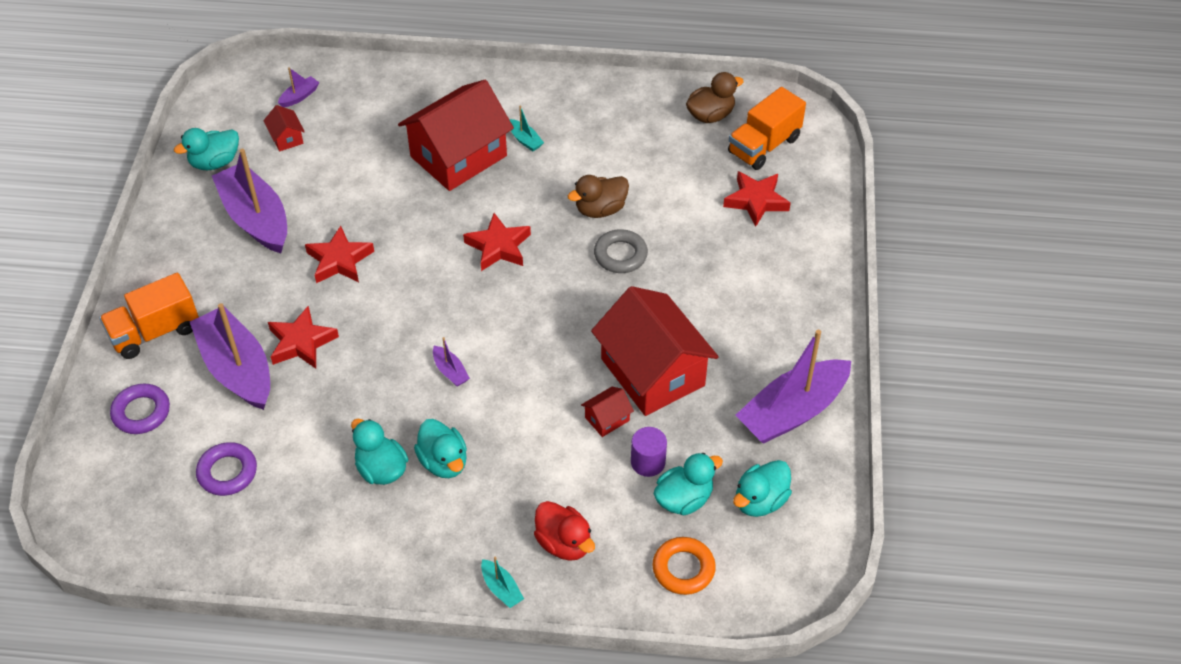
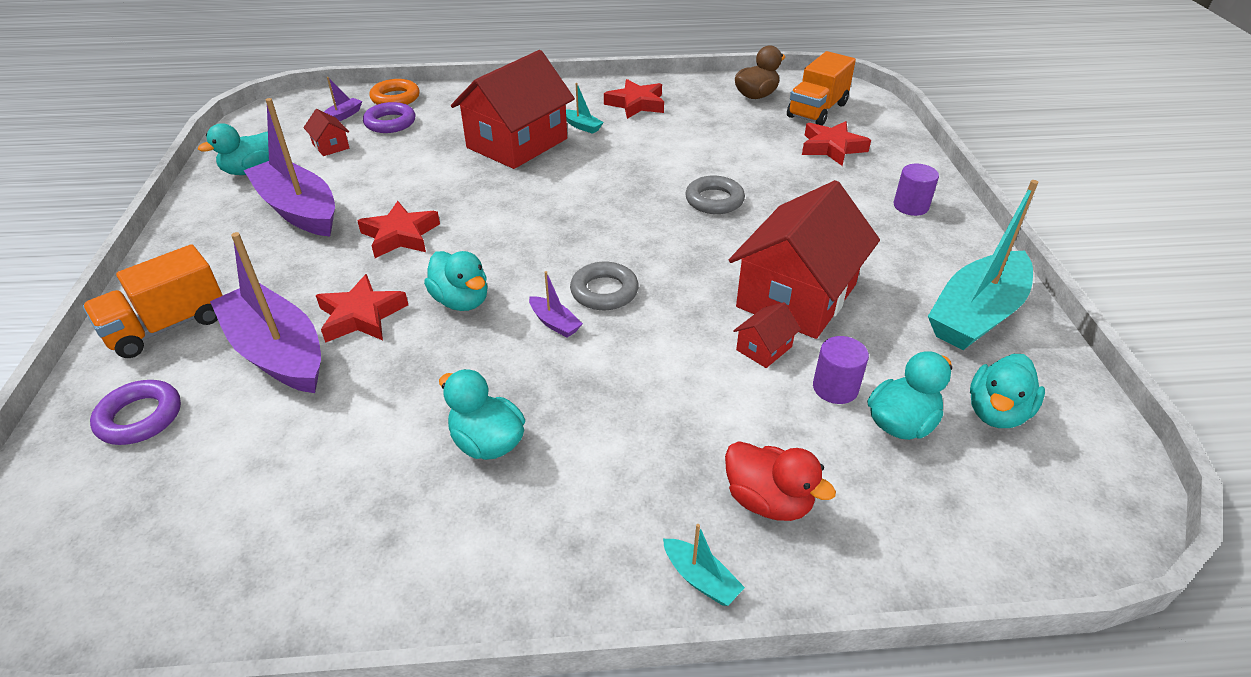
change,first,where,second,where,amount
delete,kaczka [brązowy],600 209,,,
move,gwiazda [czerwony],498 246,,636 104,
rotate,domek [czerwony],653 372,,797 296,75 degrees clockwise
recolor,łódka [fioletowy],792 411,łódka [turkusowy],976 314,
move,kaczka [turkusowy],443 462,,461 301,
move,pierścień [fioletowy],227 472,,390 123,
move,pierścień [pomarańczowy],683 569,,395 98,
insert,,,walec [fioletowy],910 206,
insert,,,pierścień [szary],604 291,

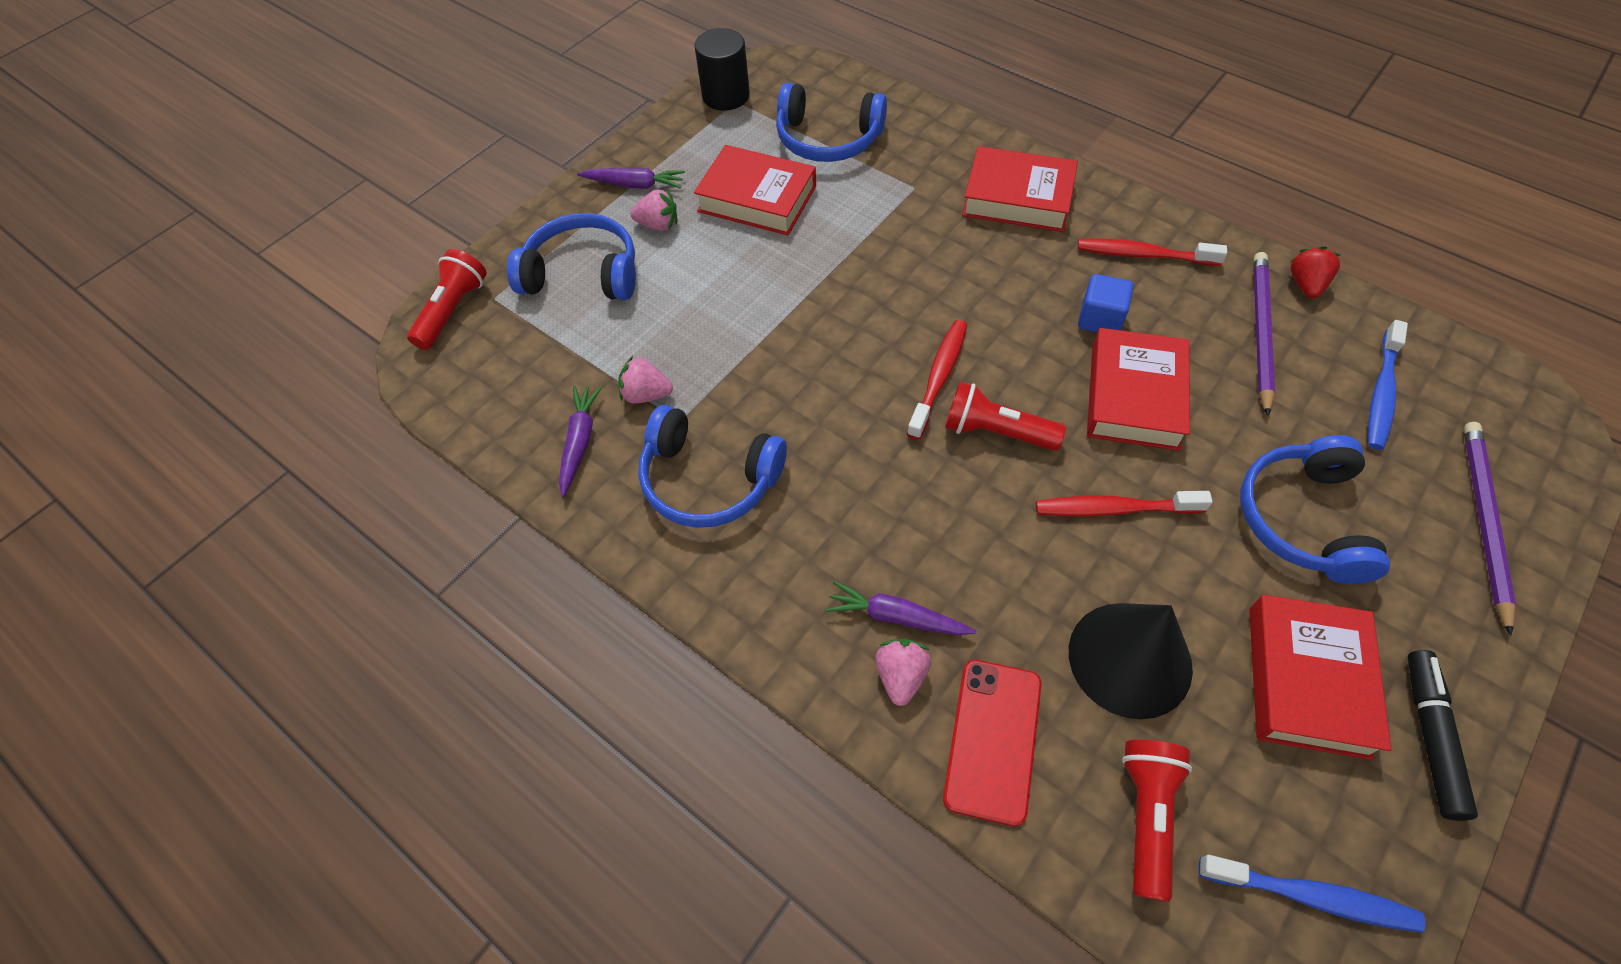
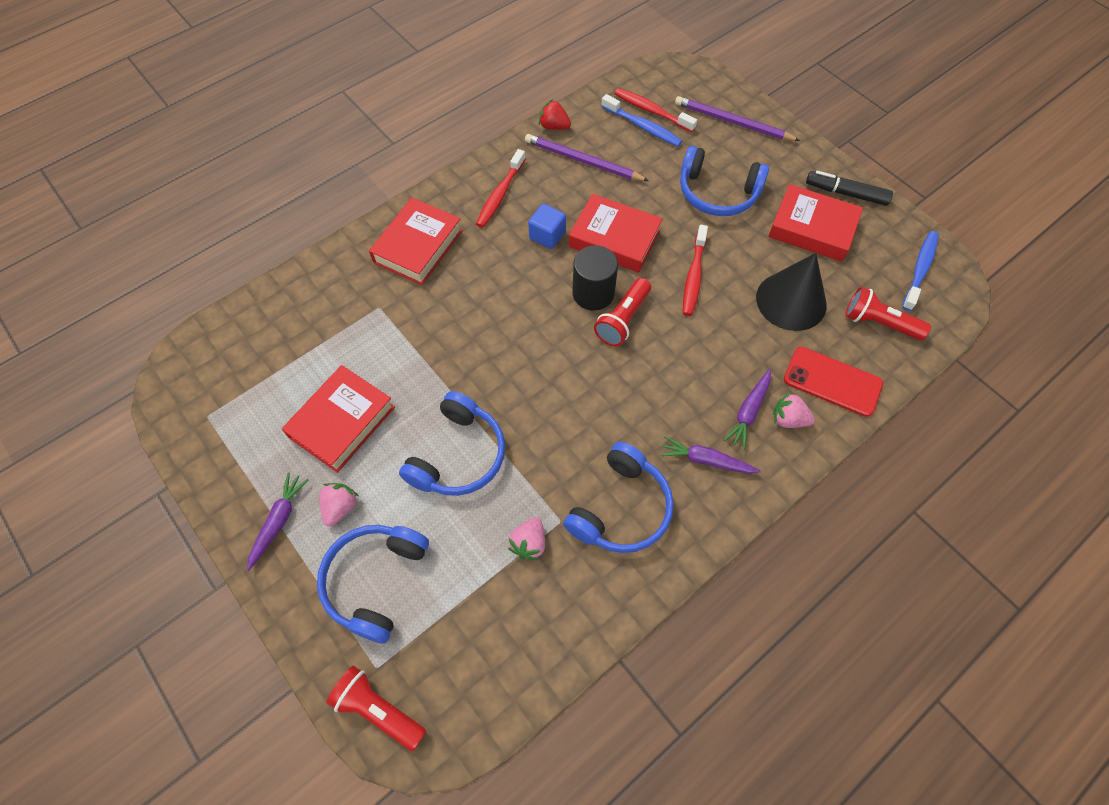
change,first,where,second,where,amount
move,walec [czarny],726 96,,593 293,
move,słuchawki [niebieski],828 139,,458 455,
move,szczoteczka do zębów [czerwony],939 377,,651 111,
move,marchewka [fioletowy],580 442,,706 460,

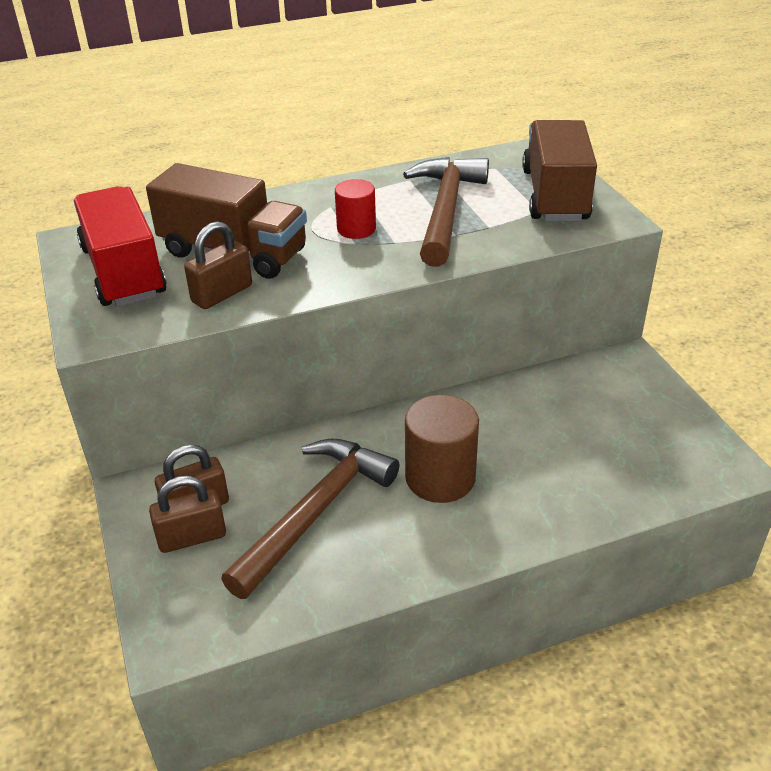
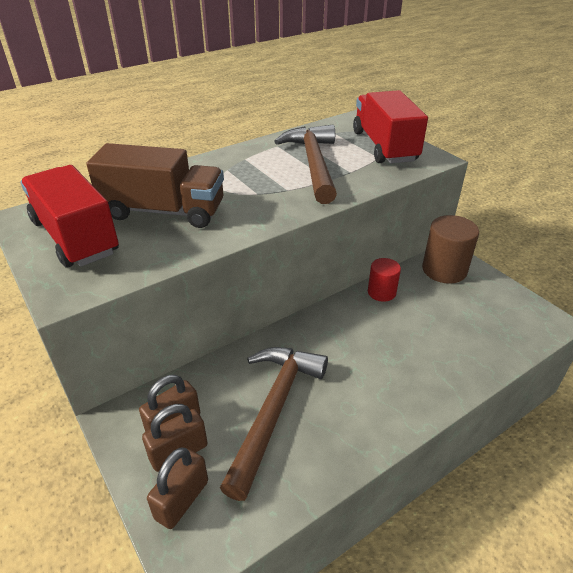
change,first,where,second,where,amount
recolor,ciężarówka [brązowy],555 195,ciężarówka [czerwony],384 146,
move,walec [czerwony],356 229,,381 292,
move,kłódka [brązowy],222 294,,182 500,
move,walec [brązowy],440 478,,444 270,

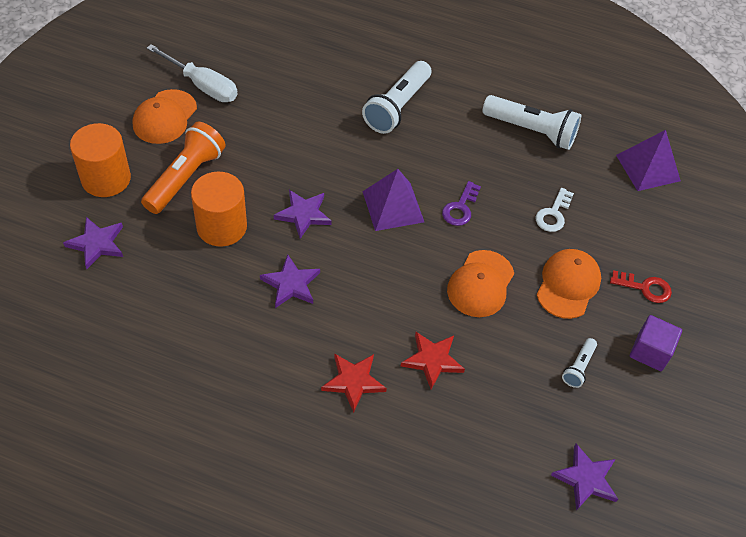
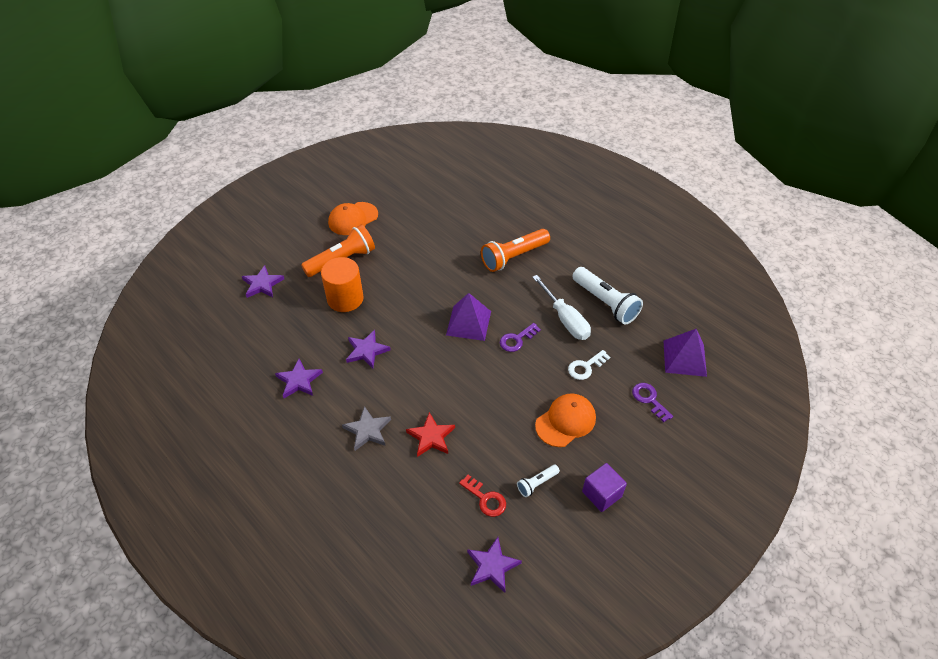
change,first,where,second,where,amount
move,śrubokręt [biały],202 85,,565 319,
recolor,latarka [biały],397 107,latarka [pomarańczowy],513 257,
delete,walec [pomarańczowy],106 178,,,
move,gwiazda [fioletowy],303 214,,299 380,
delete,czapka [pomarańczowy],480 284,,,
move,klucz [czerwony],645 288,,485 499,
recolor,gwiazda [czerwony],353 381,gwiazda [szary],367 430,
insert,,,klucz [fioletowy],649 399,

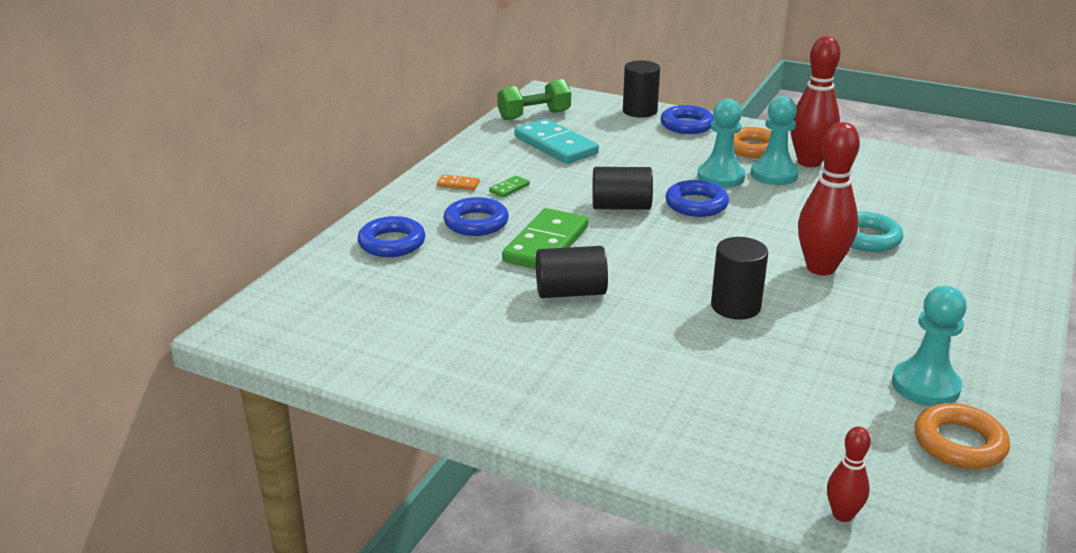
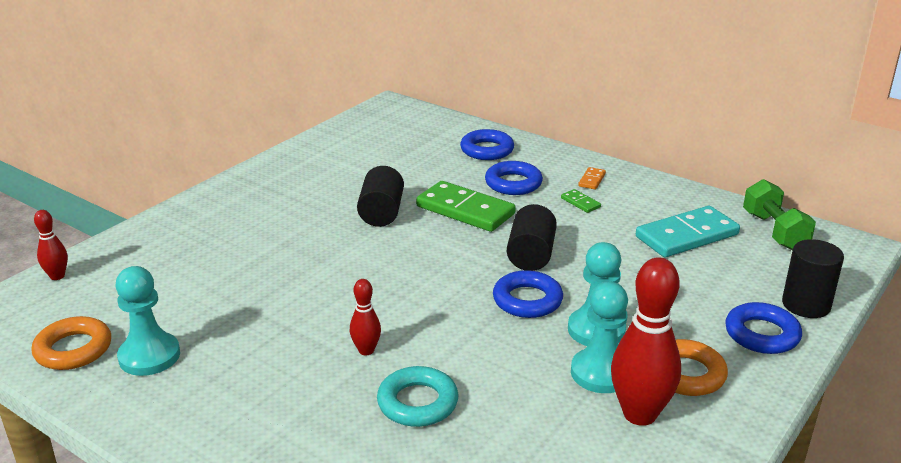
change,first,where,second,where,amount
resize,kręgiel [czerwony],820 268,,366 350,x0.51
delete,walec [czarny],735 306,,,

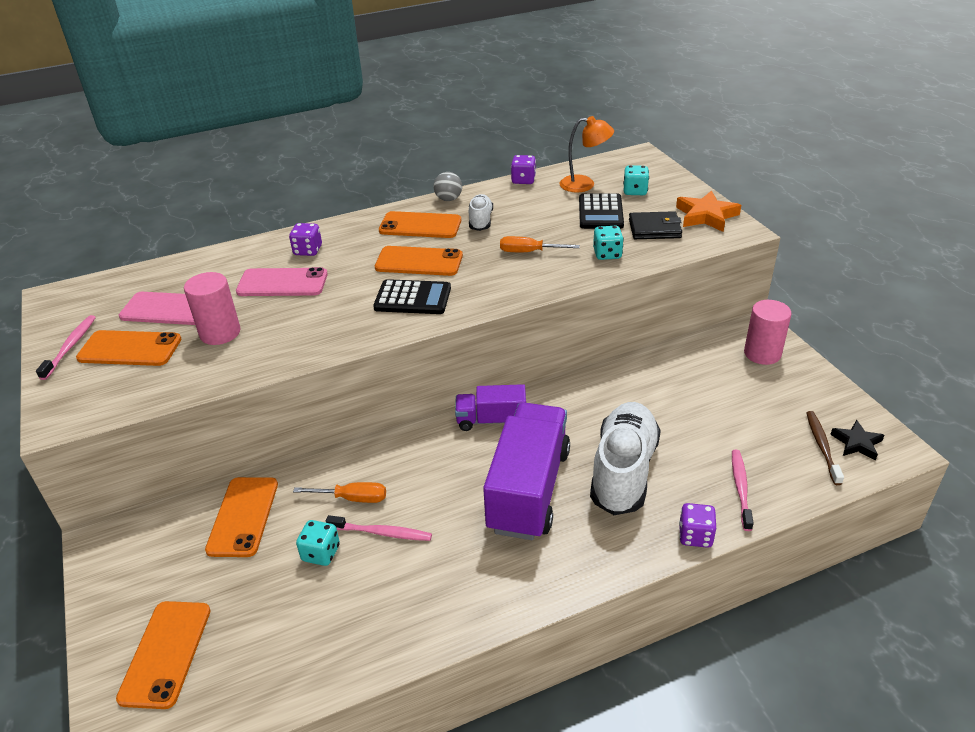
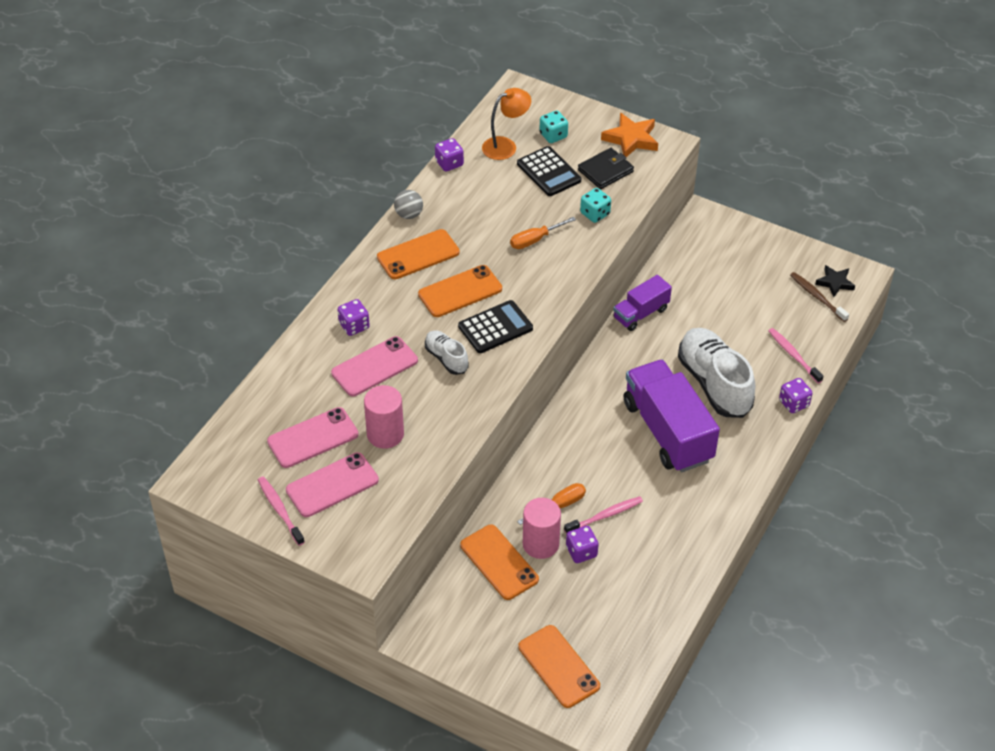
change,first,where,second,where,amount
move,but [biały],480 221,,446 358,
move,walec [różowy],762 353,,540 544,
recolor,telefon [pomarańczowy],130 349,telefon [różowy],332 485,
move,ciężarówka [fioletowy],491 420,,640 313,
recolor,kostka do gry [turkusowy],321 553,kostka do gry [fioletowy],581 552,

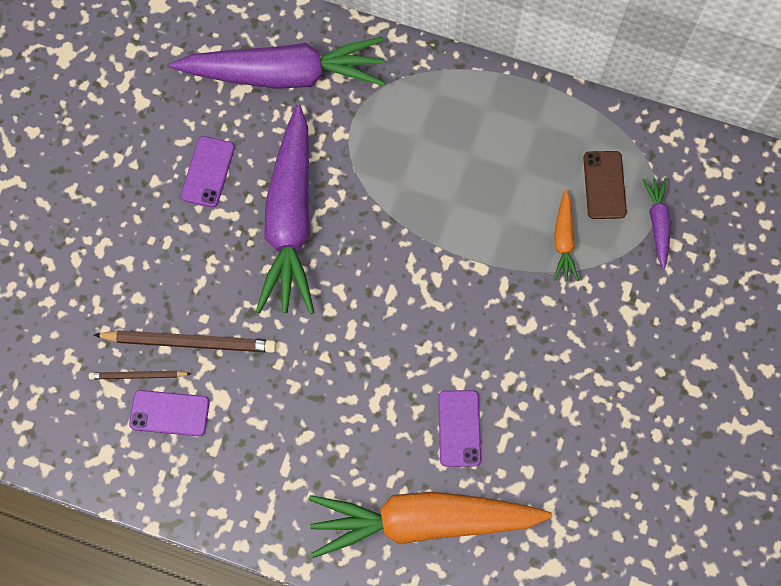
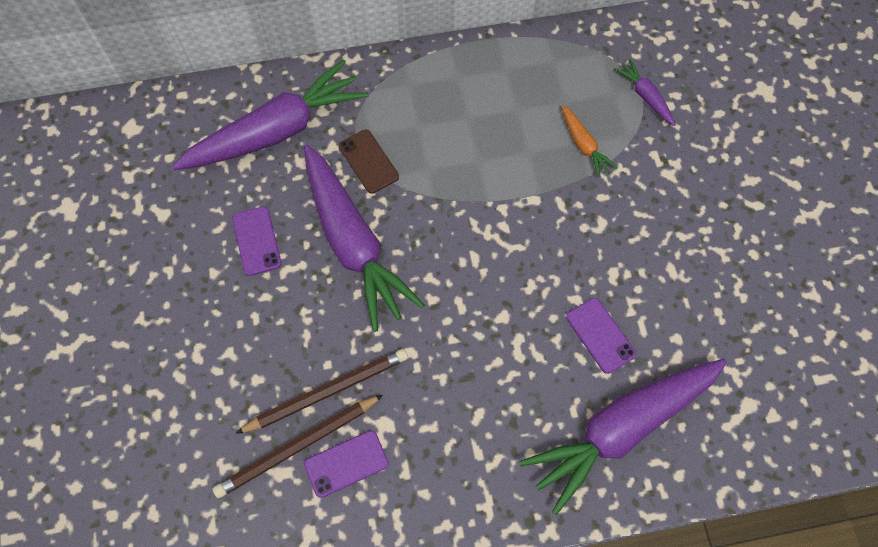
change,first,where,second,where,amount
move,telefon [brązowy],604 185,,368 161,
resize,ołówek [brązowy],138 376,,298 447,x1.81
recolor,marchewka [pomarańczowy],423 521,marchewka [fioletowy],621 429,

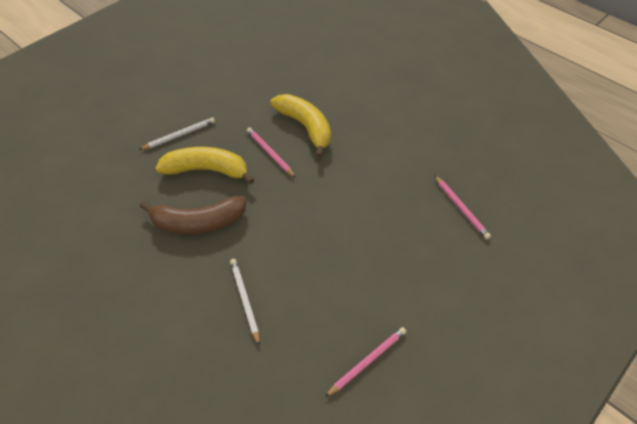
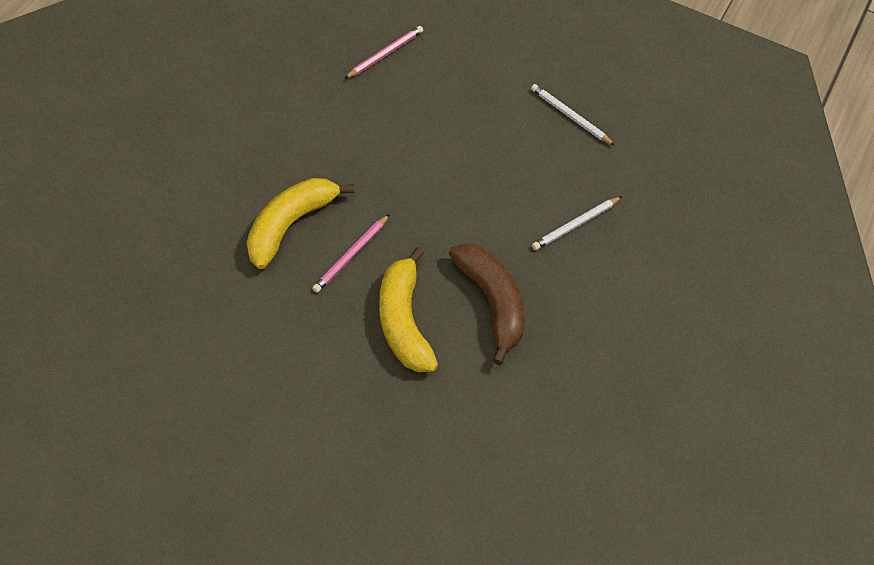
change,first,where,second,where,amount
move,ołówek [biały],179 135,,570 116,
delete,ołówek [różowy],367 361,,,

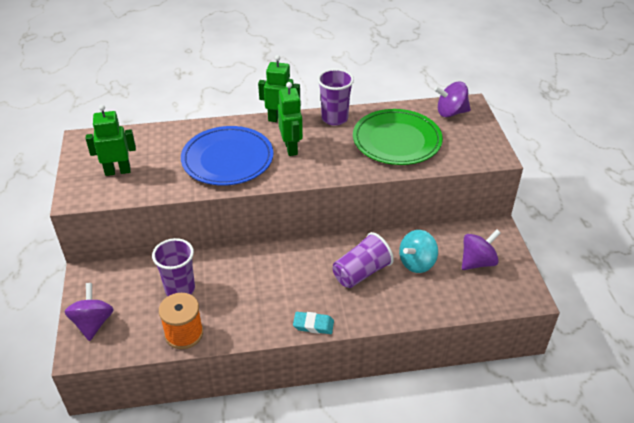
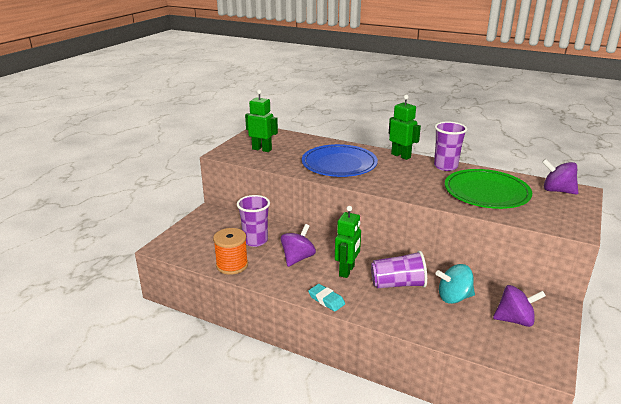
change,first,where,second,where,amount
move,robot [zielony],291 148,,347 271,
move,bączek [fioletowy],93 323,,298 258,

